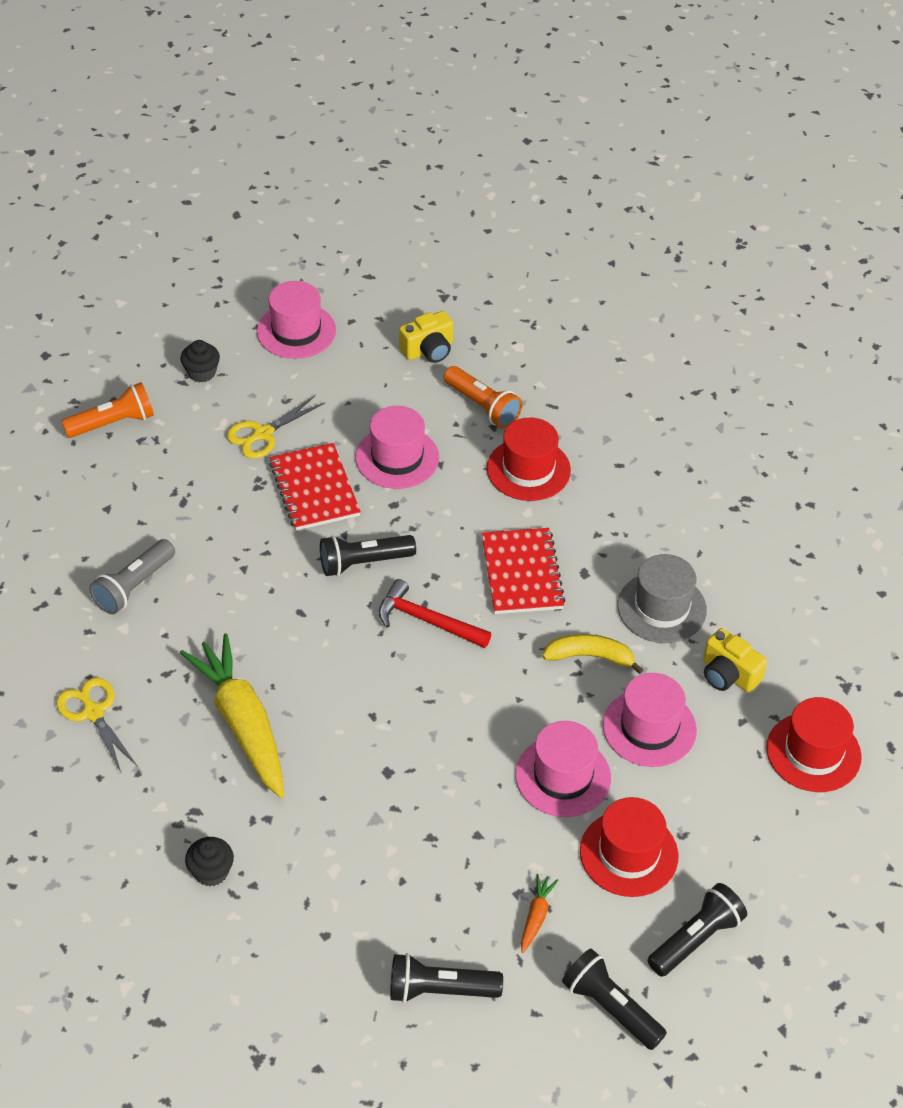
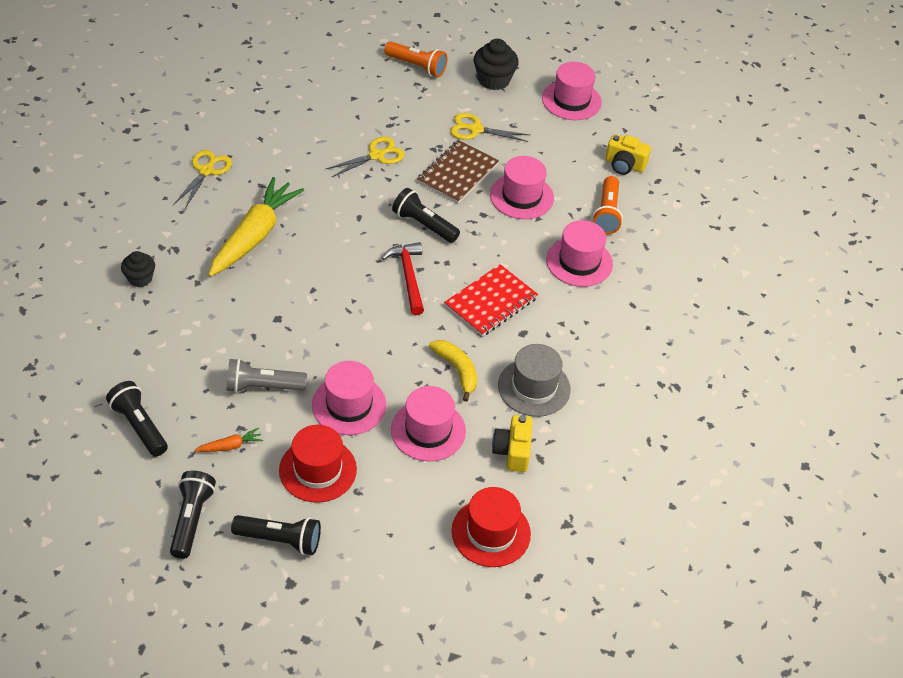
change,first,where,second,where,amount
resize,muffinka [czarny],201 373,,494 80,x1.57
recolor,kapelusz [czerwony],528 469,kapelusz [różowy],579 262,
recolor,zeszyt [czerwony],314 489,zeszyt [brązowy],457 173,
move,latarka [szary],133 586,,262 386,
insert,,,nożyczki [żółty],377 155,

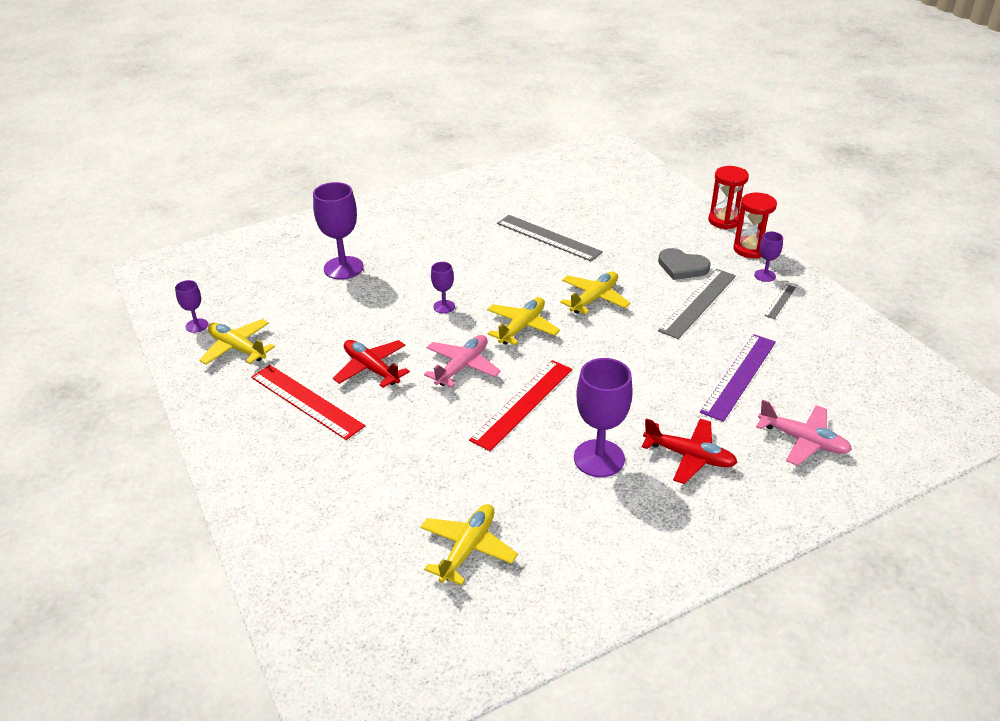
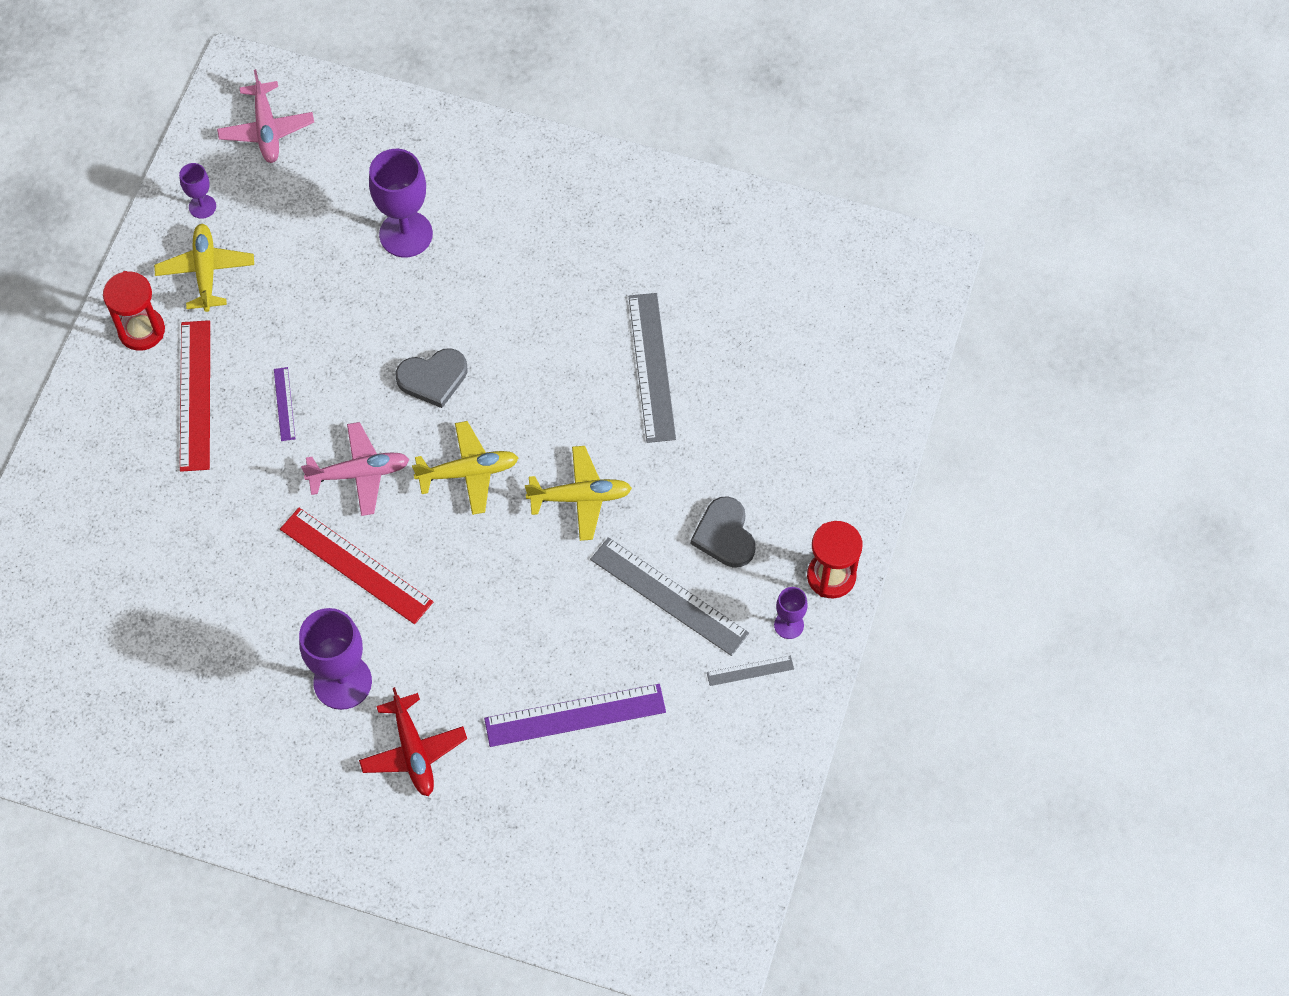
change,first,where,second,where,amount
move,klepsydra [czerwony],724 221,,141 330,
replace,kielich [fioletowy],444 306,serce [szary],433 378,
rotate,linijka [szary],697 302,,669 596,45 degrees clockwise
replace,samolot [czerwony],371 369,linijka [fioletowy],284 404,
rotate,linijka [czerwony],522 403,,356 565,45 degrees clockwise
move,samolot [różowy],803 440,,267 130,
delete,samolot [żółty],467 549,,,

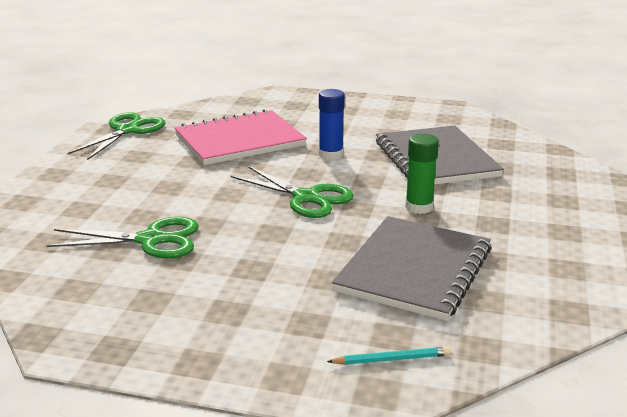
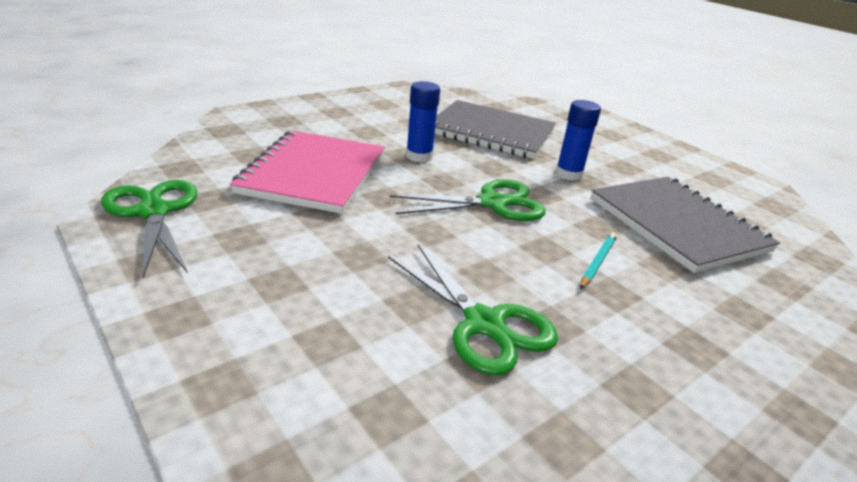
change,first,where,second,where,amount
recolor,klej w sztyfcie [zielony],419 207,klej w sztyfcie [niebieski],568 174,
rotate,nożyczki [zielony],151 240,,484 324,105 degrees clockwise
move,ołówek [turkusowy],391 359,,597 262,

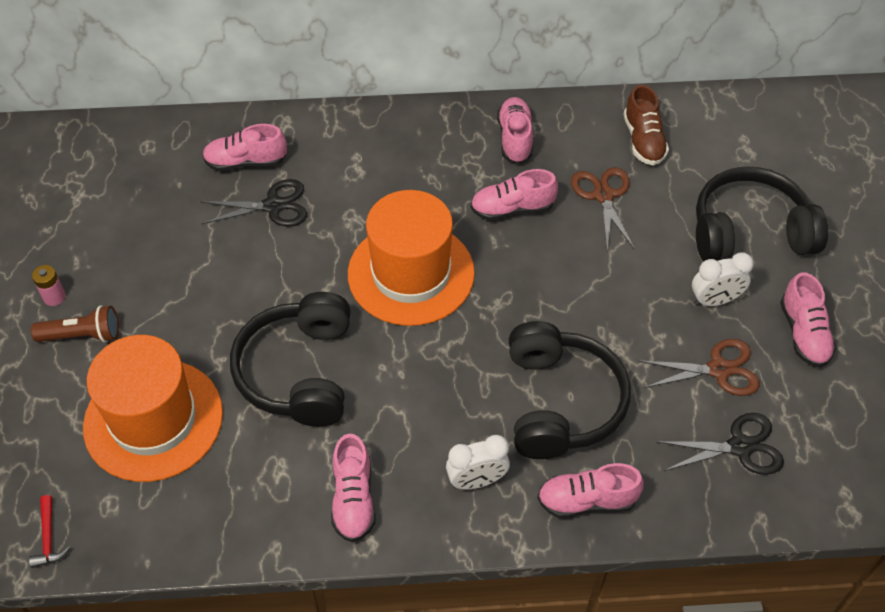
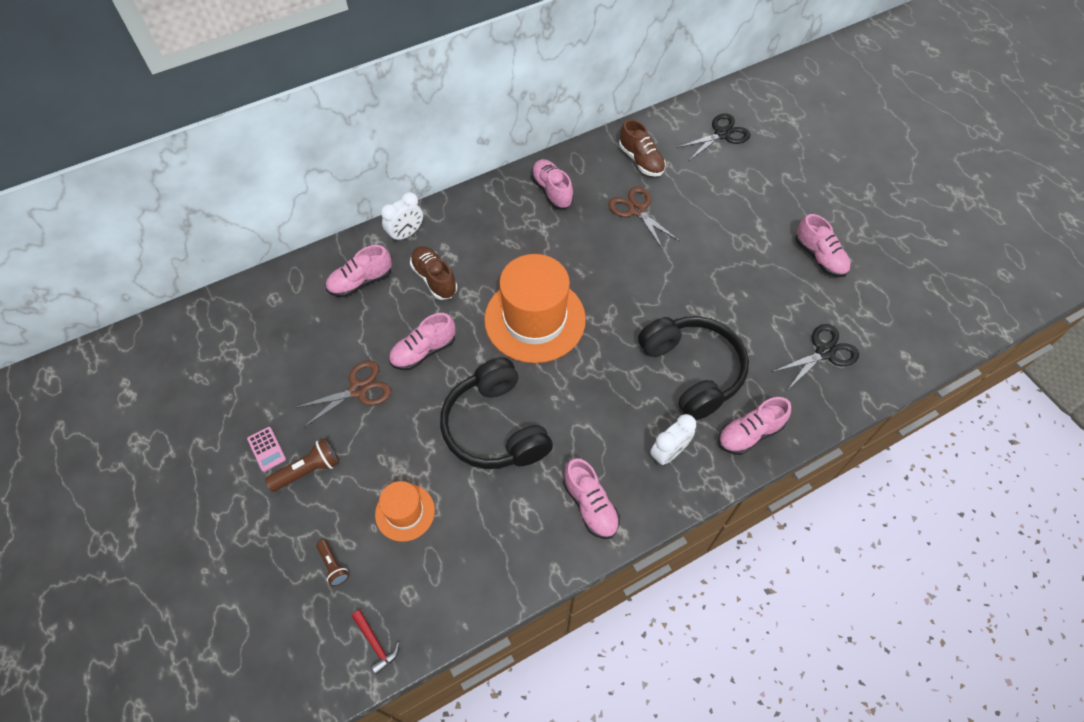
change,first,where,second,where,amount
delete,słuchawki [czarny],749 231,,,
move,but [różowy],512 209,,423 351,
move,nożyczki [czarny],273 206,,722 134,
move,budzik [biały],714 300,,406 234,
replace,bateria [różowy],54 297,kalkulator [różowy],266 449,
resize,kapelusz [pomarańczowy],153 419,,405 512,x0.51
move,nożyczki [brązowy],719 369,,358 390,
insert,,,but [brązowy],434 279,
insert,,,latarka [brązowy],333 565,

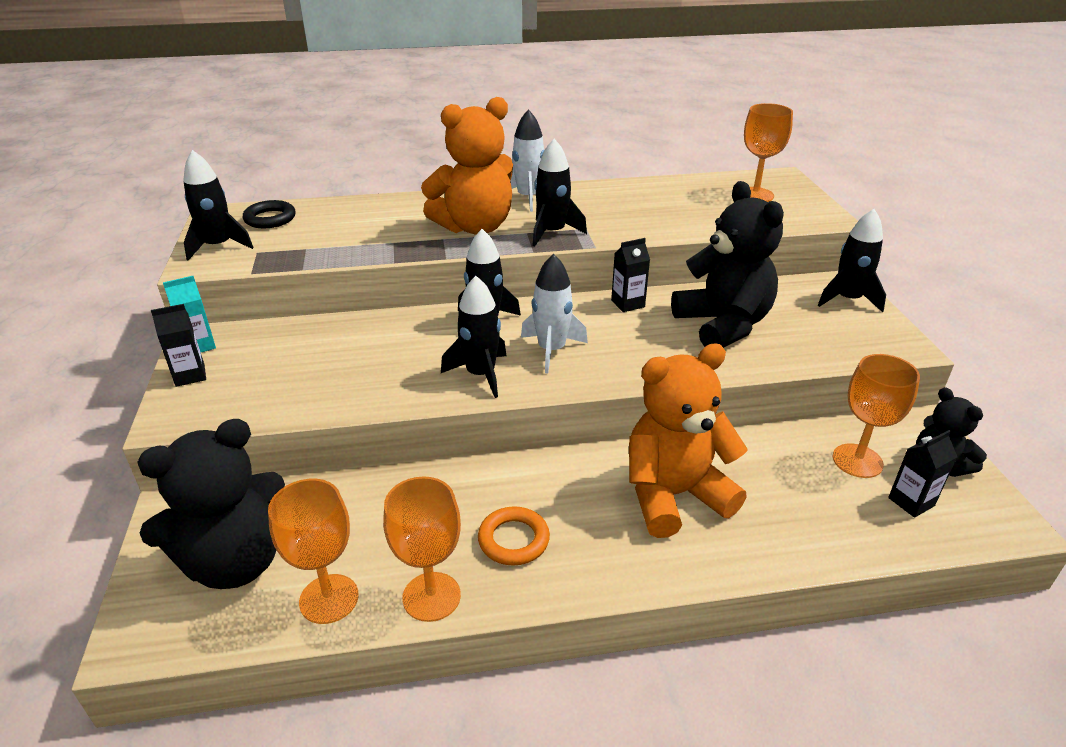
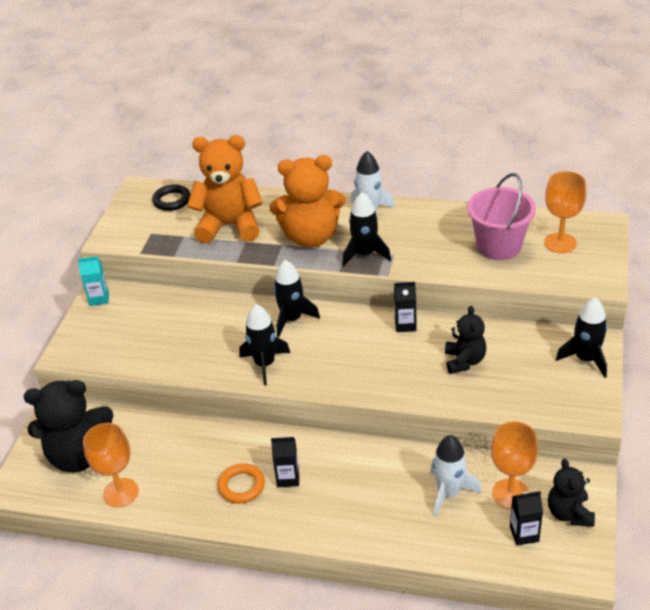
change,first,where,second,where,amount
delete,rakieta [czarny],218 246,,,
resize,miś [czarny],723 325,,464 361,x0.57
move,rakieta [biały],551 350,,449 493,
move,karton mleka [czarny],190 375,,288 478,
move,miś [pomarańczowy],674 495,,230 226,
delete,kielich [pomarańczowy],431 596,,,
insert,,,wiadro [różowy],499 246,

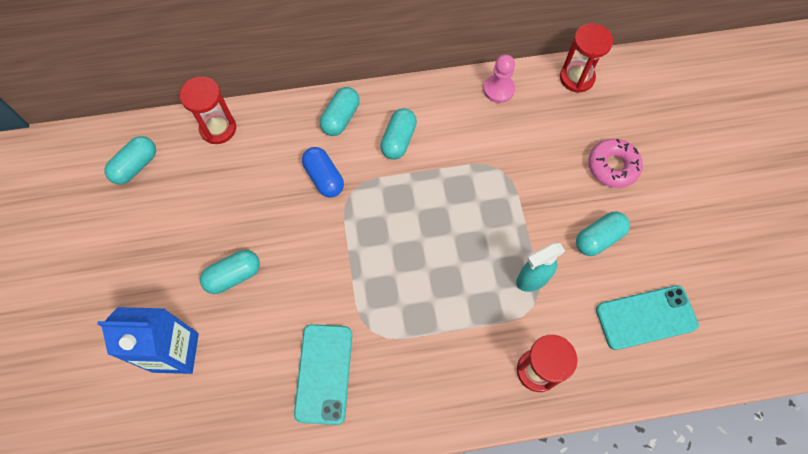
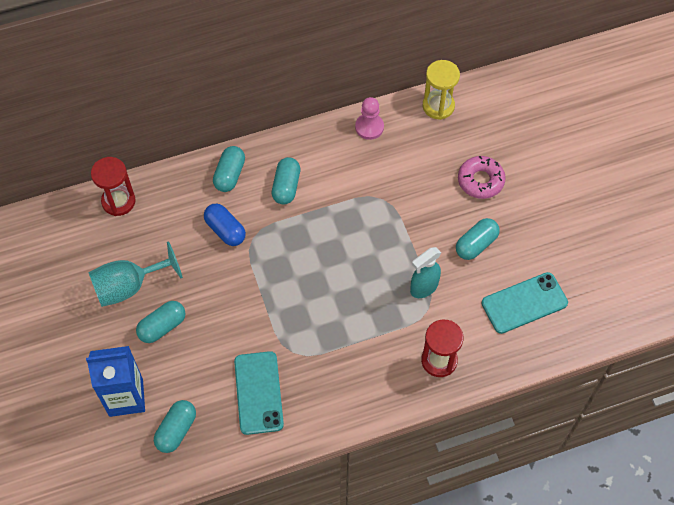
change,first,where,second,where,amount
recolor,klepsydra [czerwony],576 78,klepsydra [żółty],438 106,
move,kapsułka [turkusowy],136 166,,176 430,
insert,,,kielich [turkusowy],129 286,

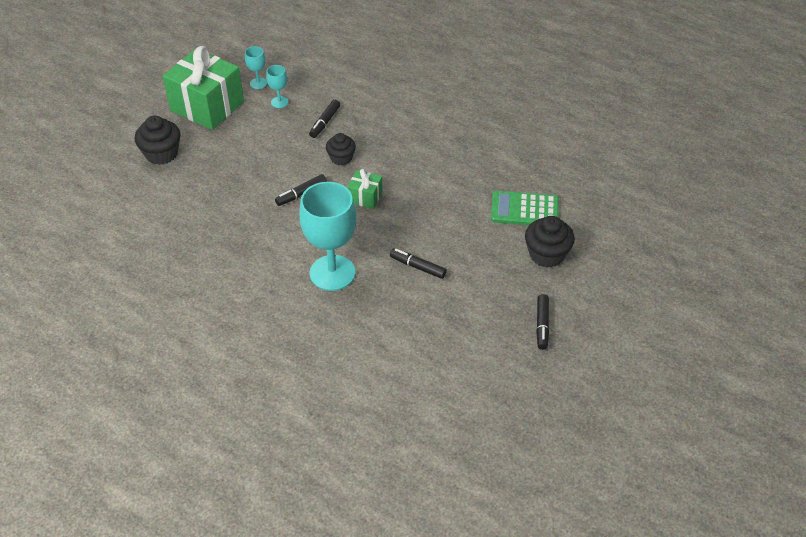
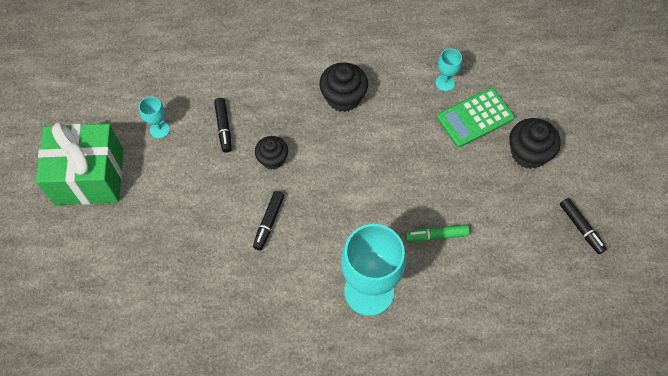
change,first,where,second,where,amount
move,kielich [turkusowy],258 83,,445 83,
move,muffinka [czarny],161 154,,343 97,
delete,prezent [zielony],365 197,,,
recolor,flamaster [czarny],418 267,flamaster [zielony],436 235,

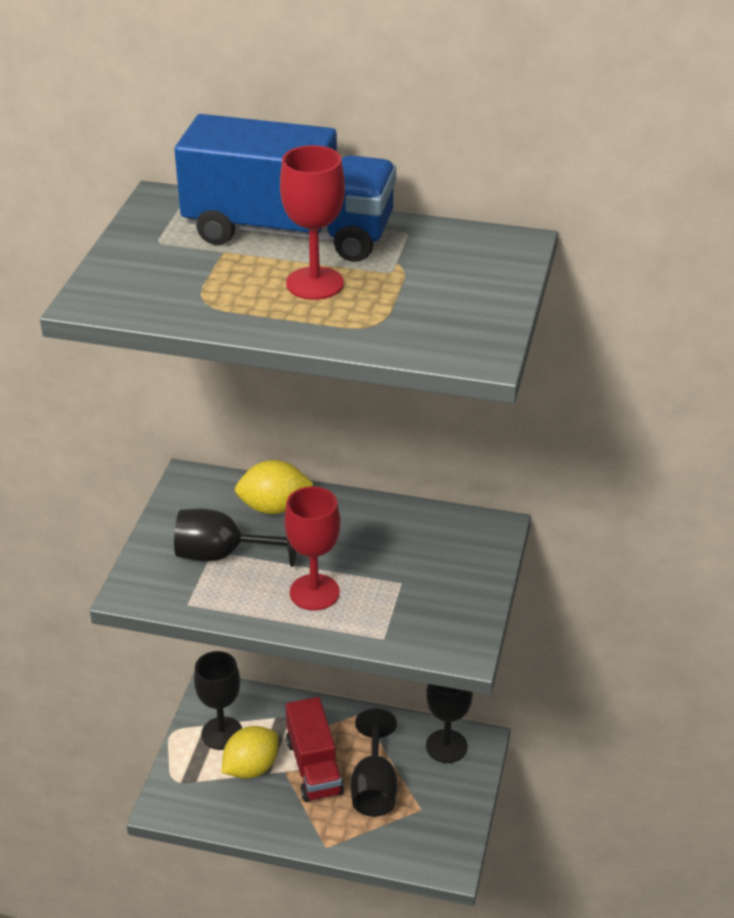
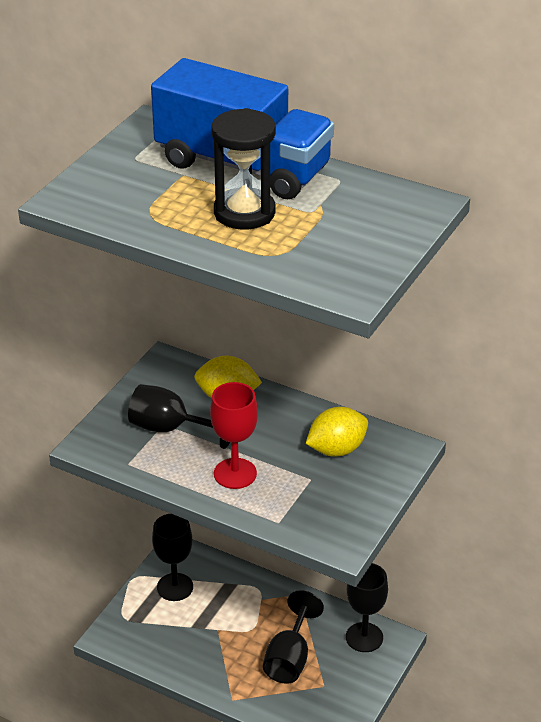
change,first,where,second,where,amount
replace,kielich [czerwony],315 283,klepsydra [czarny],244 212,
delete,ciężarówka [czerwony],314 767,,,
move,cytryna [żółty],251 767,,336 449,

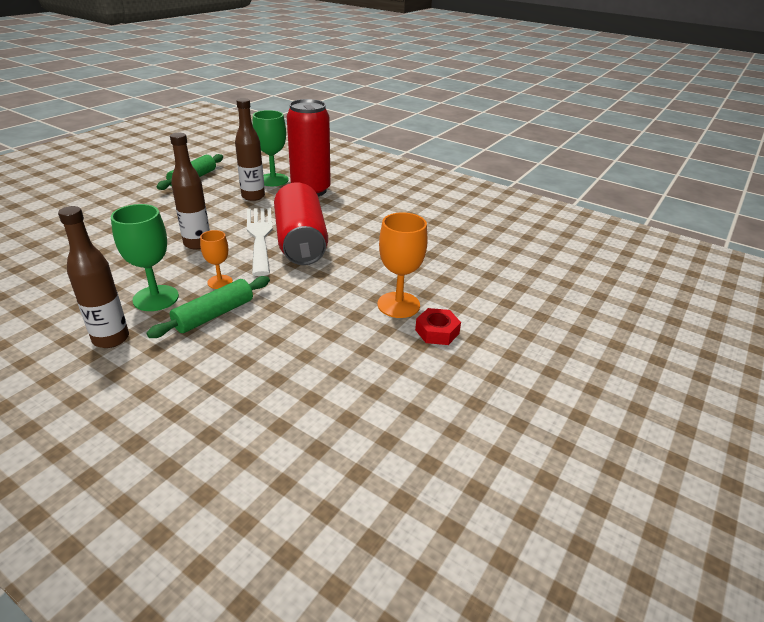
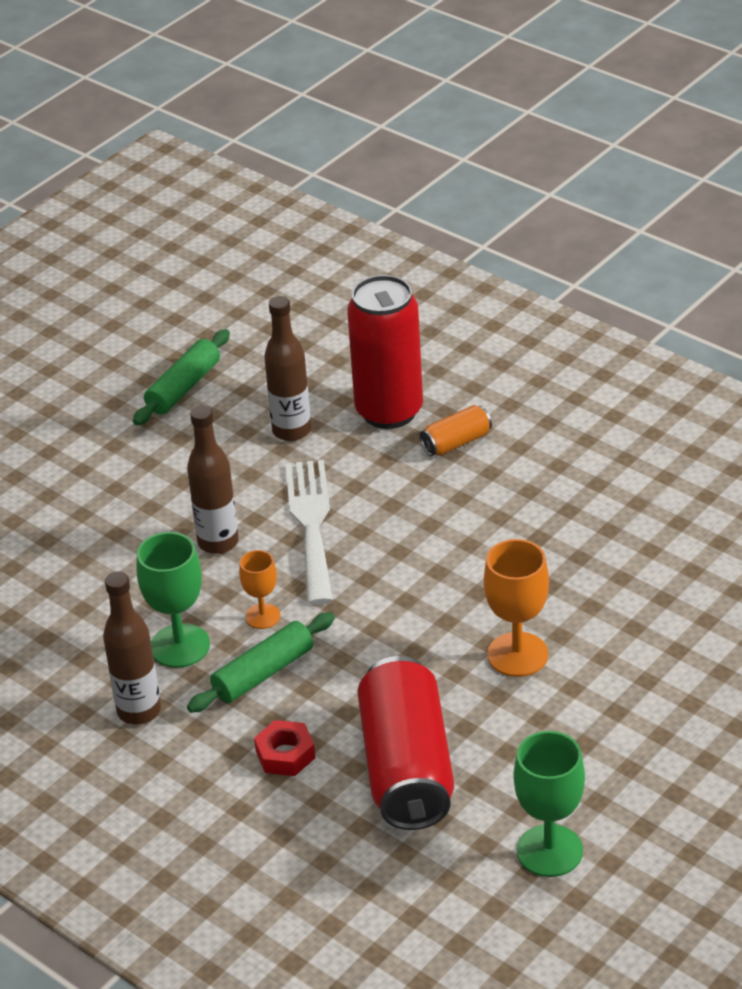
change,first,where,second,where,amount
move,kielich [zielony],273 180,,549 851,
move,puszka [czerwony],301 242,,407 767,
move,nakrętka [czerwony],437 332,,285 754,
insert,,,puszka [pomarańczowy],456 442,

